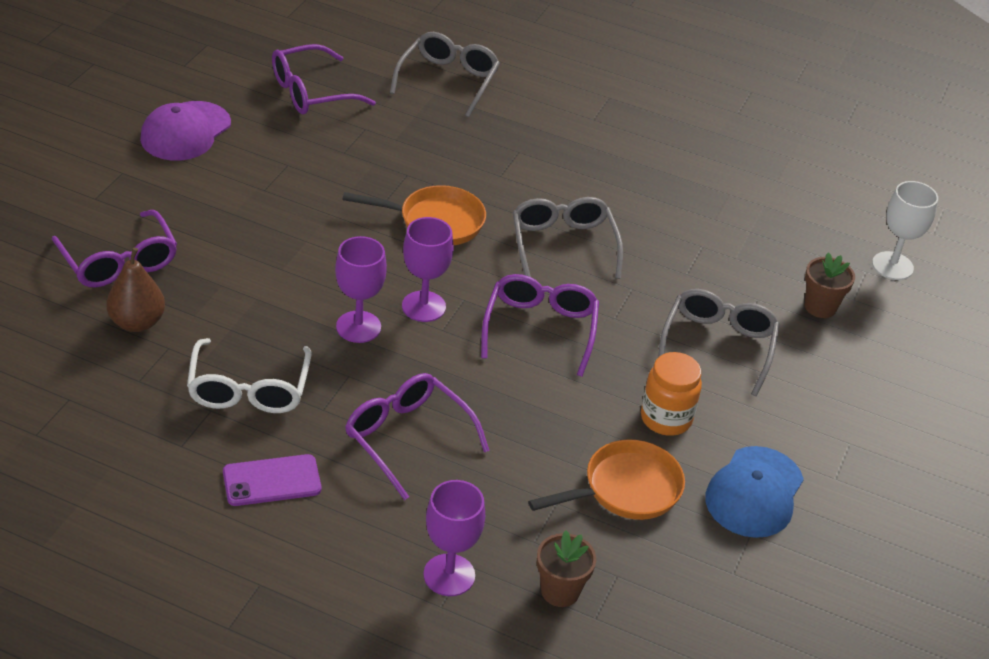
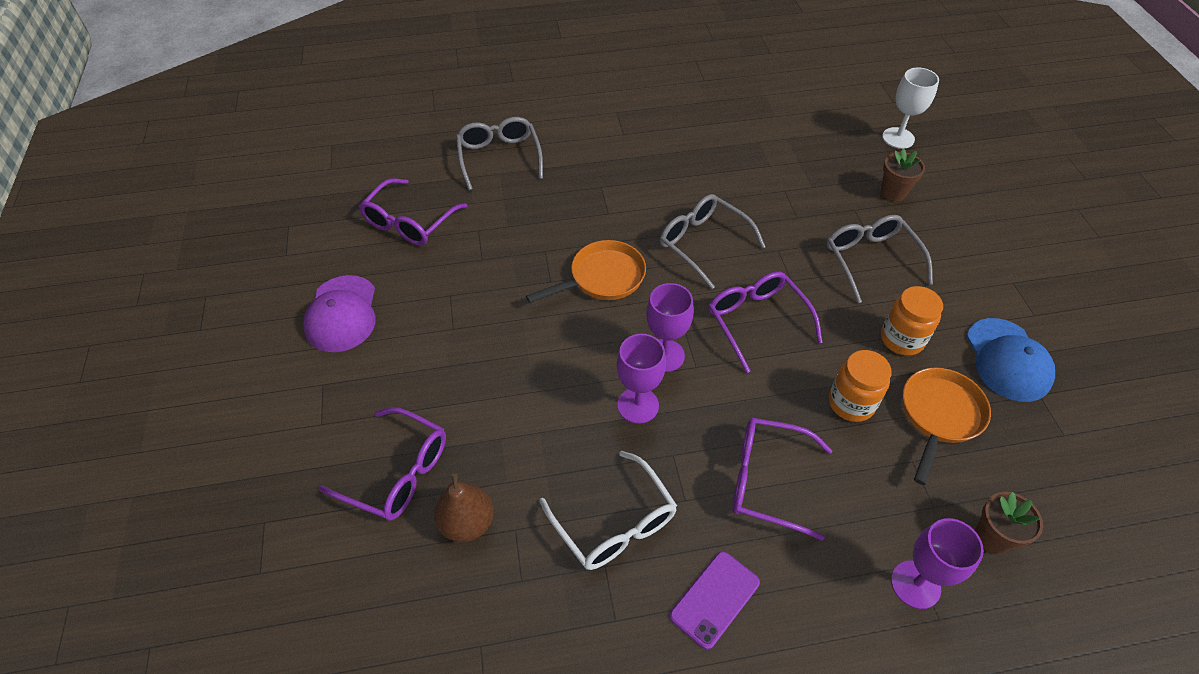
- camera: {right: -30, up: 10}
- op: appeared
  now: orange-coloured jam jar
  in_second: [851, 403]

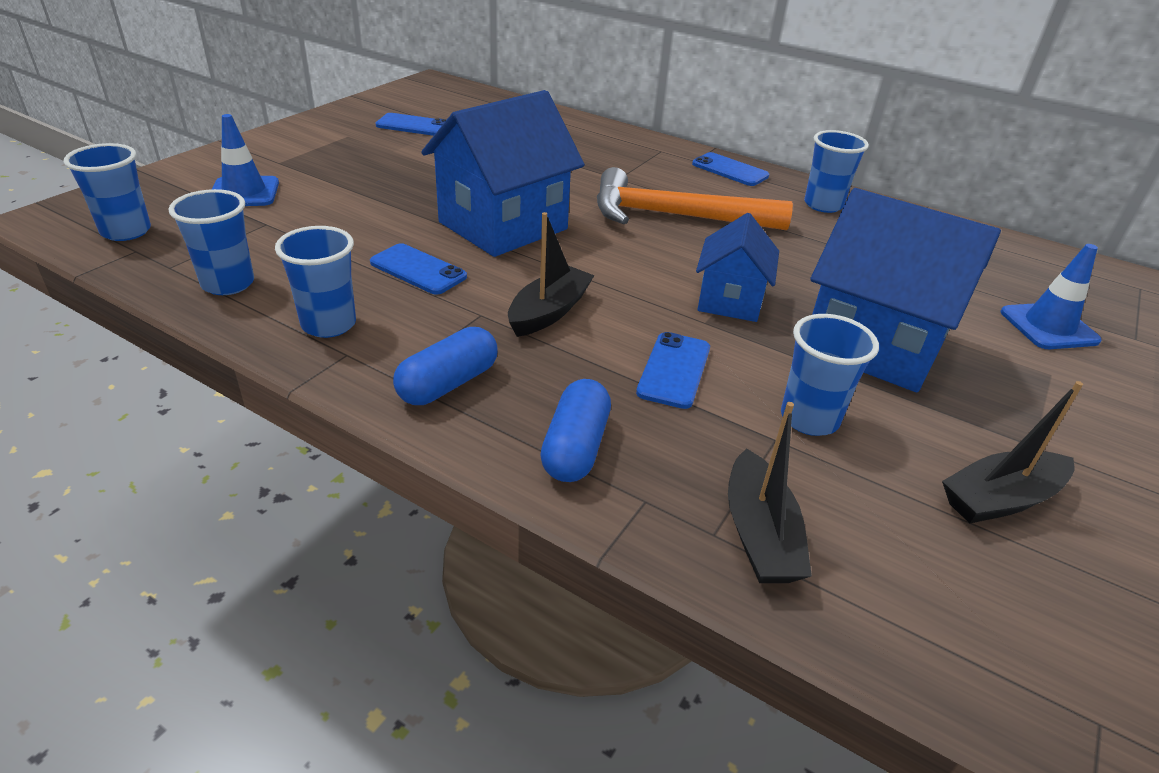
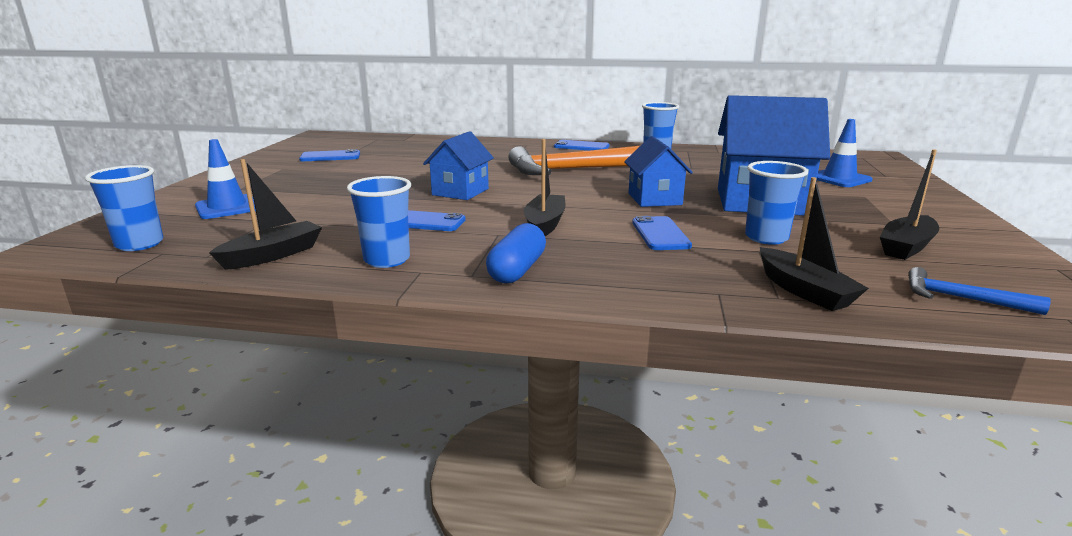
- camera: {right: -20, up: -15}
- op: size
  was: royal blue house
  in_first: [503, 226]
  in_second: [460, 192]
  ratio: 0.58
- op: exchanged
  was: royal blue tumbler
  now: black sailboat
  in_first: [228, 284]
  in_second: [273, 255]
- op: missing
  was: royal blue pill shape
  in_first: [575, 447]
- op: appeared
  now: royal blue claw hammer
  in_second: [961, 299]

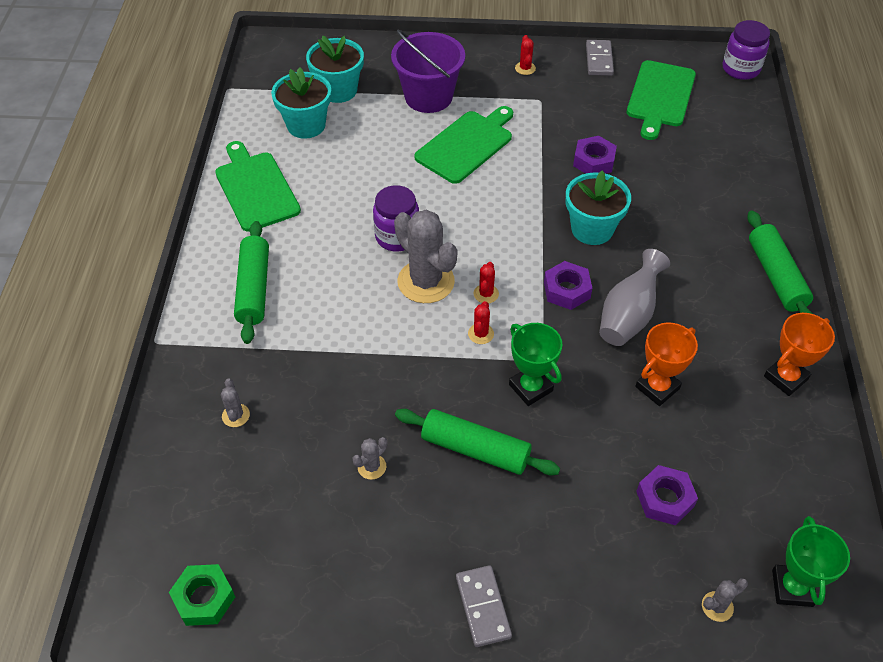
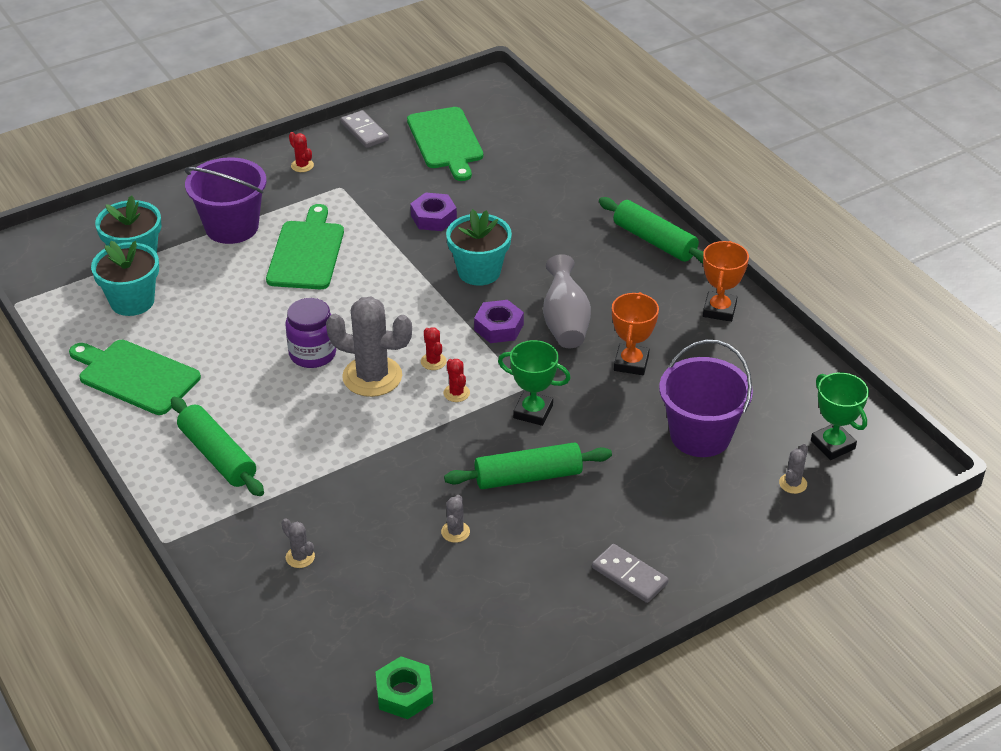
- camera: {right: -35, up: -10}
- op: missing
  was: royal purple jam jar
  in_first: [740, 69]
- op: exchanged
  was: royal purple nut
  now: royal purple sand bucket
  in_first: [665, 499]
  in_second: [700, 435]

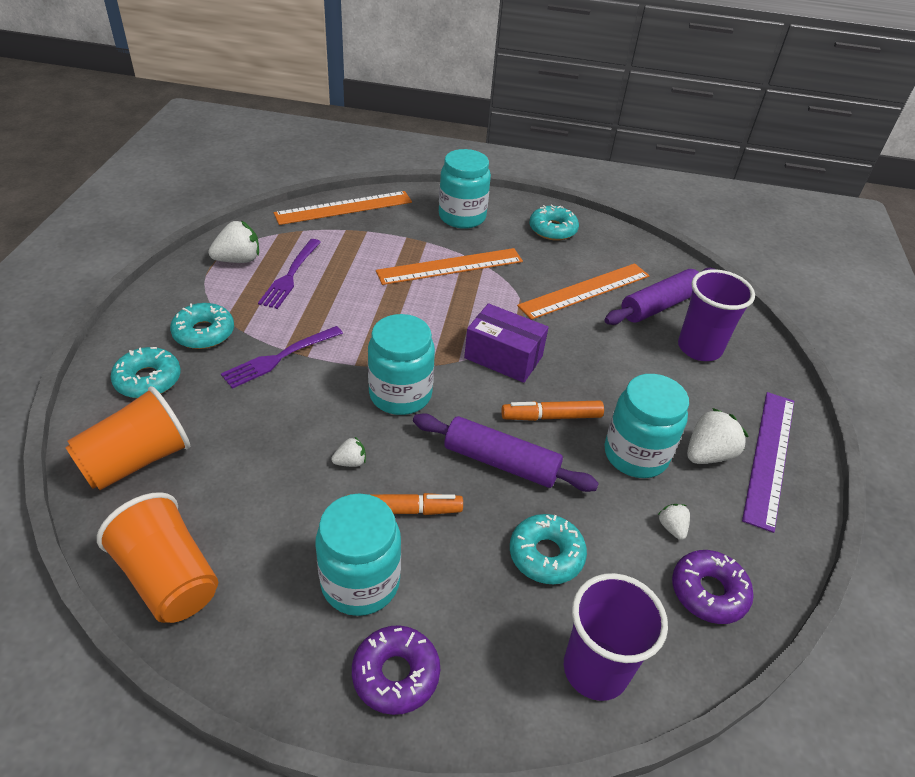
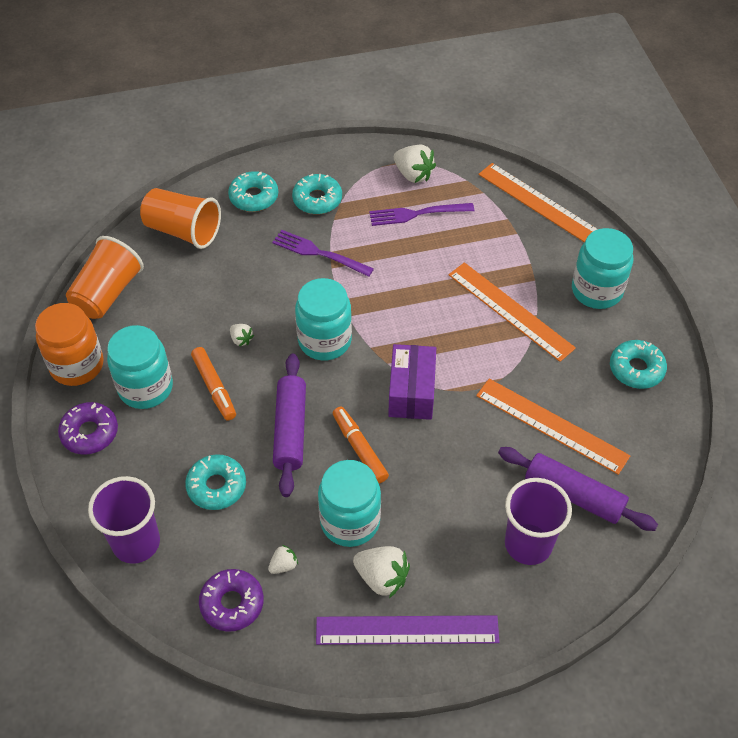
- camera: {right: 70, up: 10}
- op: appeared
  now: orange-coloured jam jar
  in_second: [77, 365]

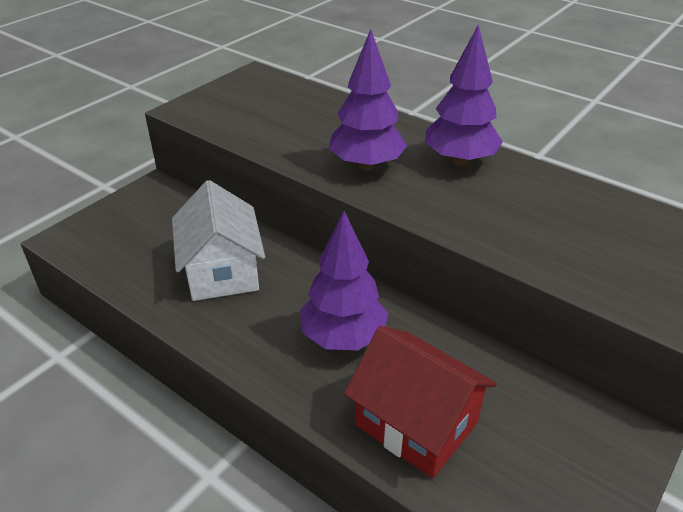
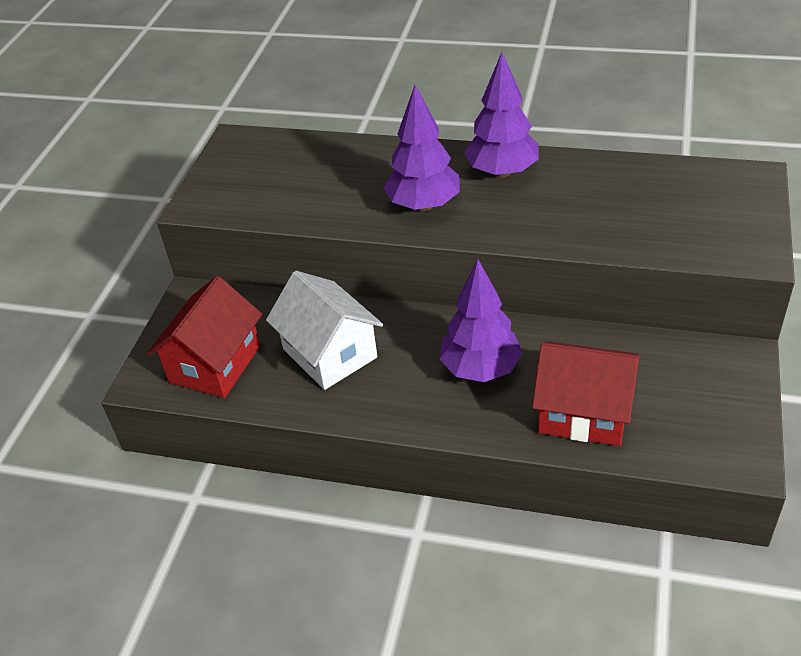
- camera: {right: -20, up: 5}
- op: appeared
  now: crimson house
  in_second: [215, 364]

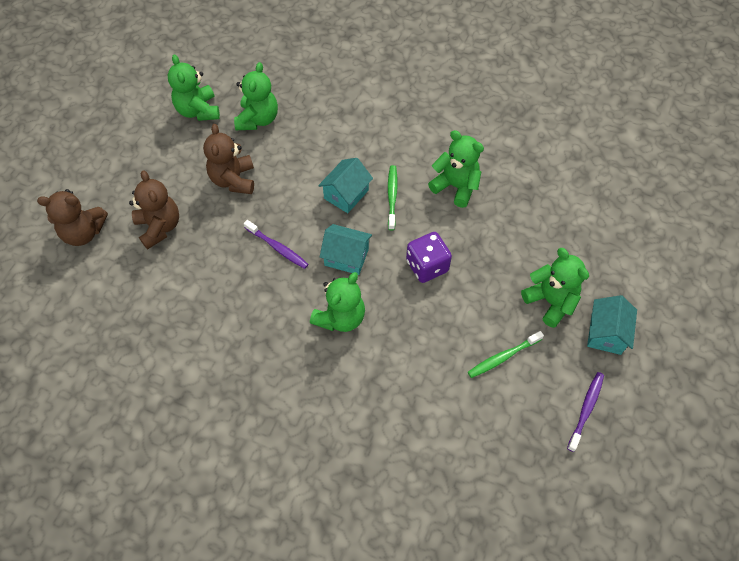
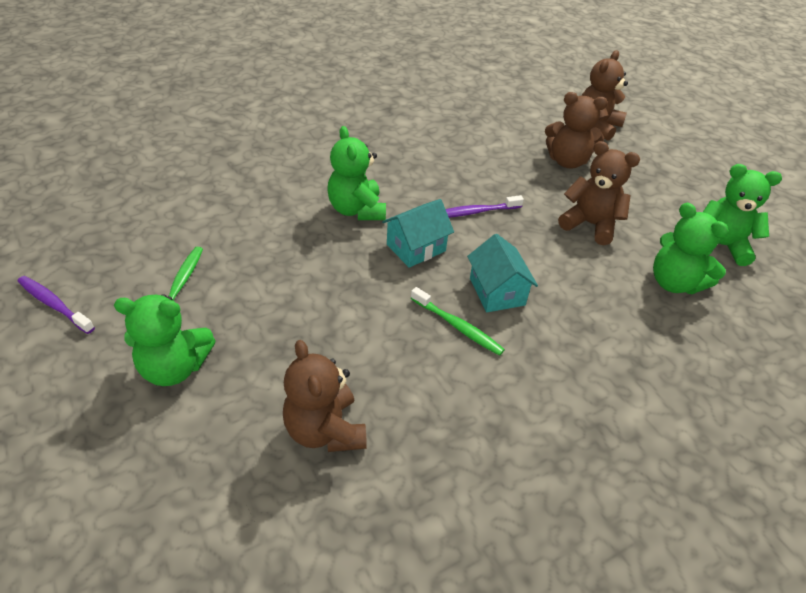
- camera: {right: 125, up: -15}
- op: missing
  was: leaf-green stuffed bear
  in_first: [455, 186]
- op: missing
  was: royal purple die
  in_first: [427, 266]
- op: missing
  was: turquoise house
  in_first: [606, 333]
- op: spun
  was: royal purple tooth brush
  in_first: [586, 410]
  in_second: [54, 304]
  clockwise: 150
- op: appeared
  now: russet stuffed bear
  in_second: [325, 430]

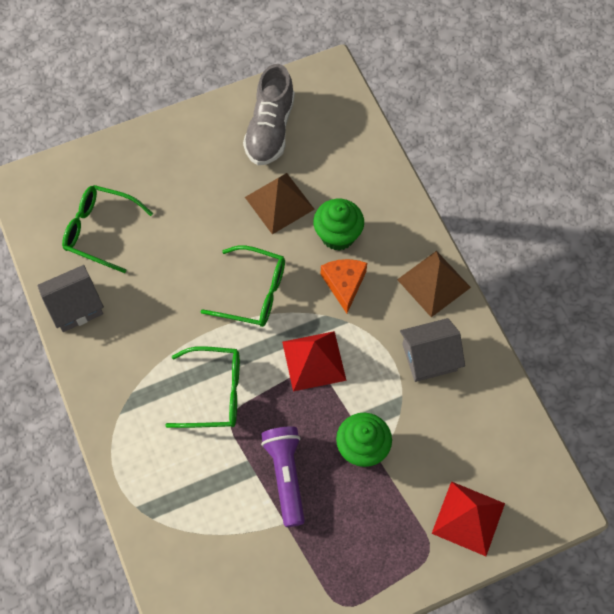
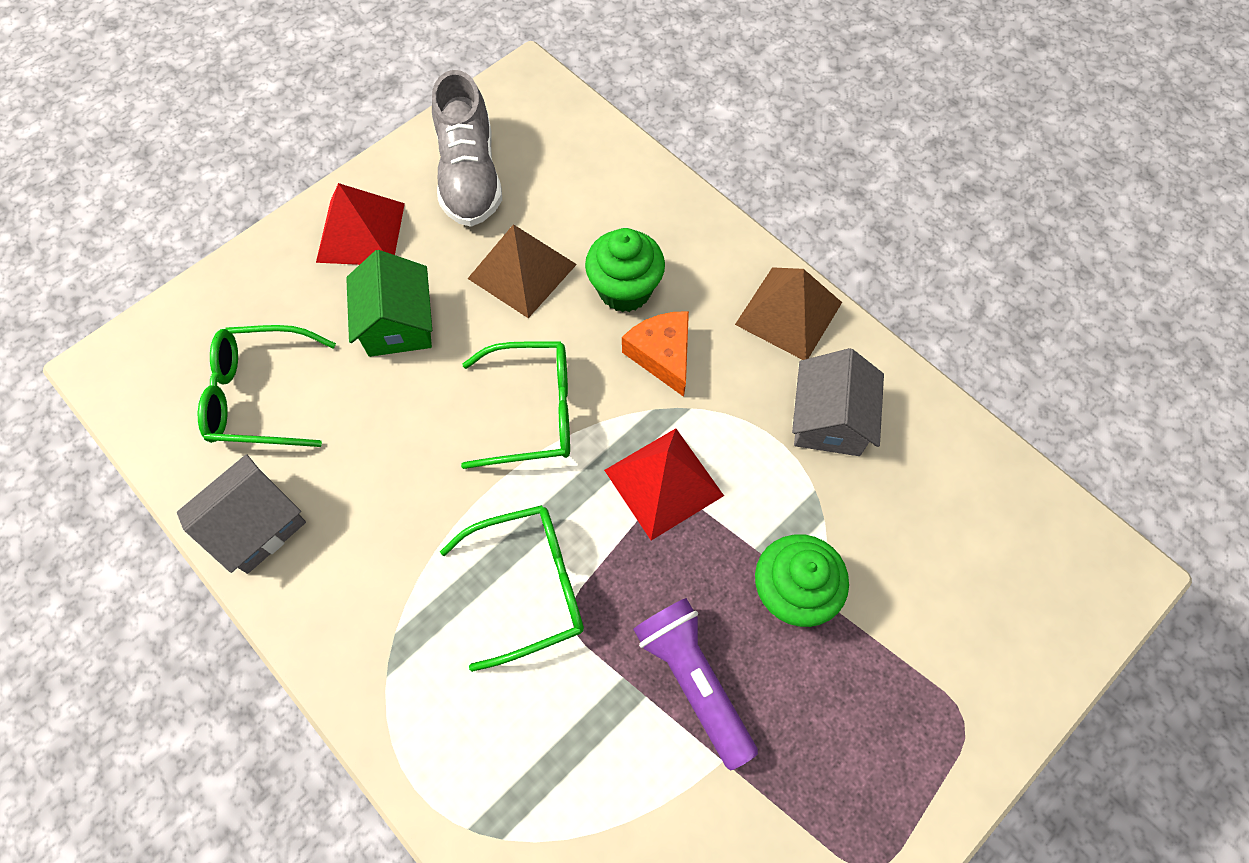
- camera: {right: -20, up: 0}
- op: spun
  was: ash-grey house
  in_first: [429, 357]
  in_second: [829, 420]
  clockwise: -45
- op: relocated
  was: crimson pyramid
  in_first: [468, 518]
  in_second: [360, 232]
- op: appeared
  now: leaf-green house
  in_second: [398, 324]

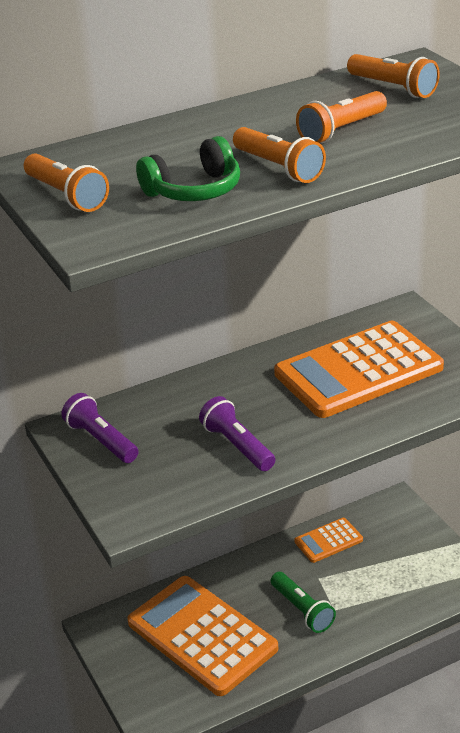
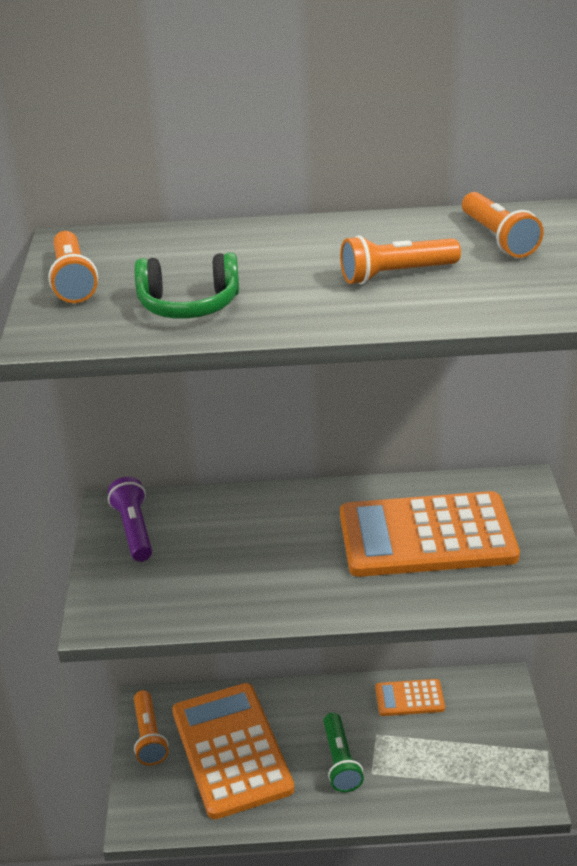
- camera: {right: 25, up: 0}
- op: relocated
  was: orange-coloured torch
  in_first: [278, 168]
  in_second: [149, 736]
- op: missing
  was: royal purple torch
  in_first: [237, 446]

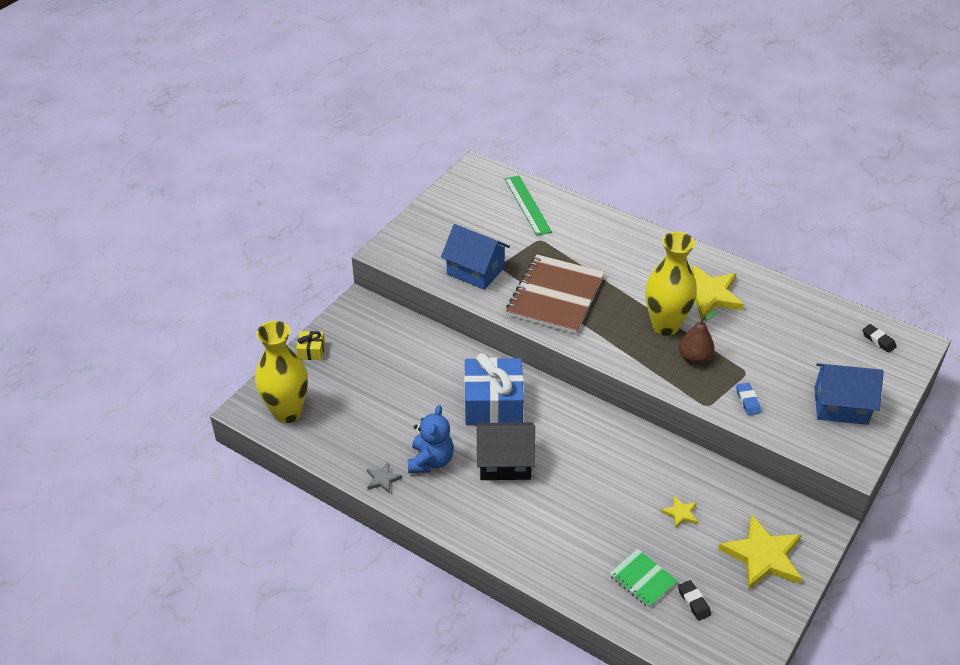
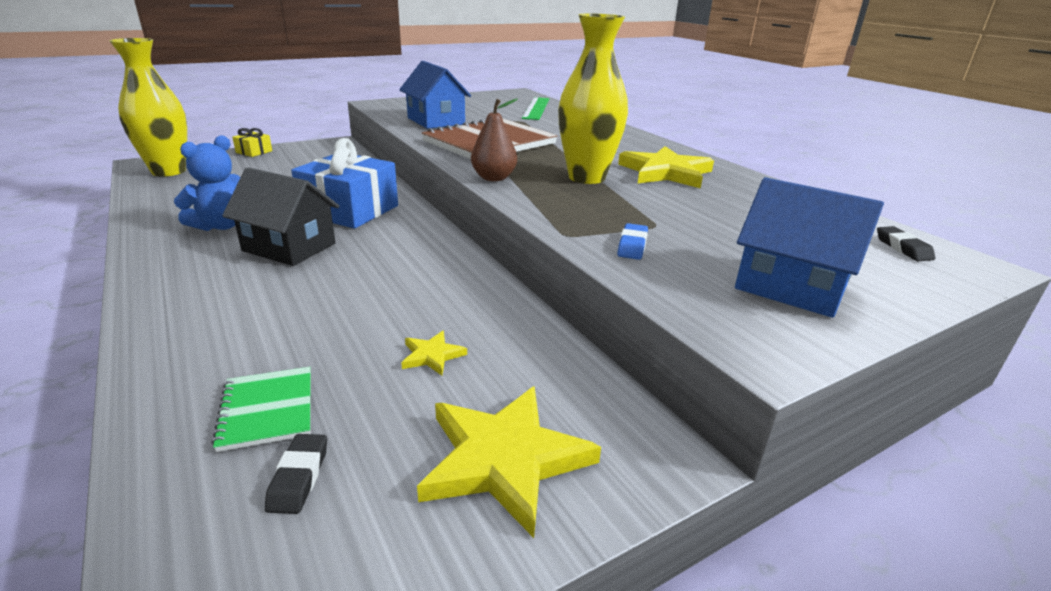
- camera: {right: 25, up: -15}
- op: relocated
  was: russet toy pear
  in_first: [694, 358]
  in_second: [493, 178]
- op: missing
  was: ash-grey star
  in_first: [383, 479]

